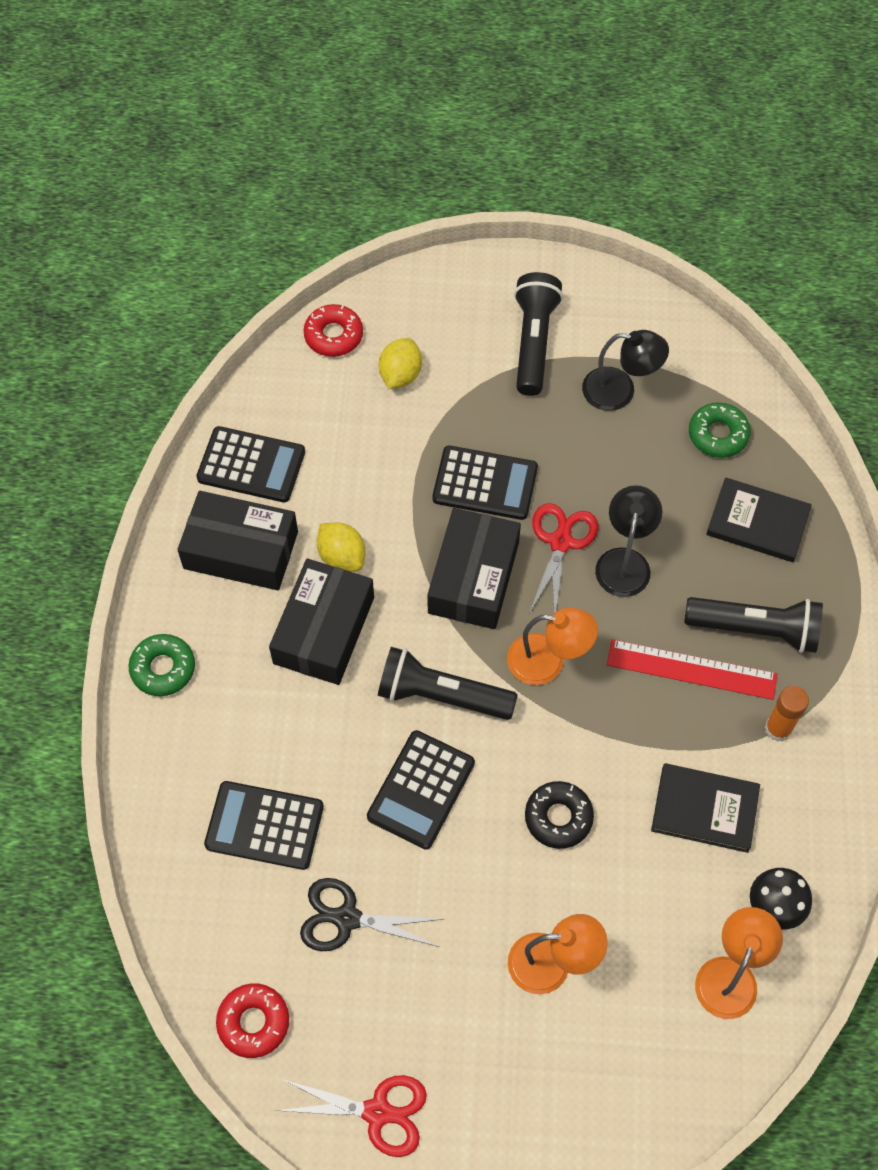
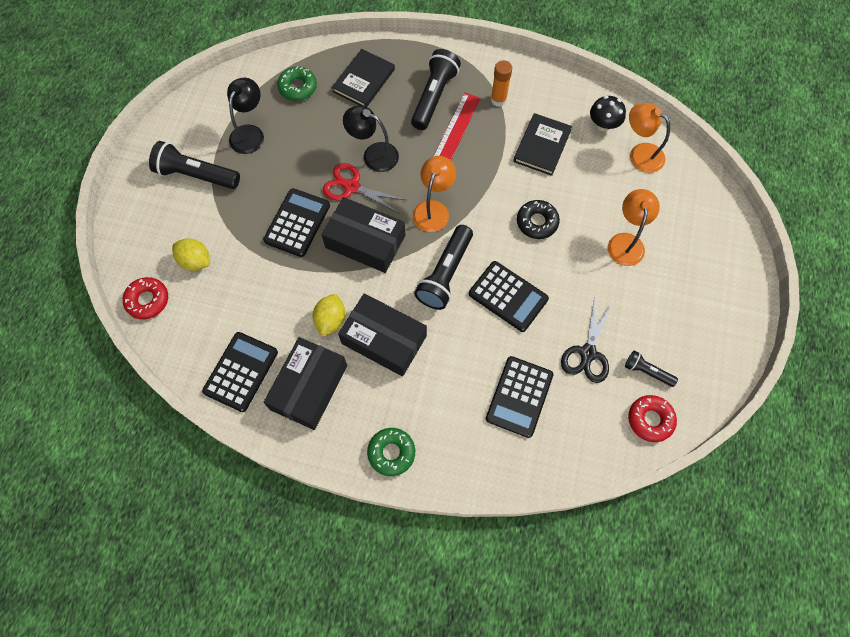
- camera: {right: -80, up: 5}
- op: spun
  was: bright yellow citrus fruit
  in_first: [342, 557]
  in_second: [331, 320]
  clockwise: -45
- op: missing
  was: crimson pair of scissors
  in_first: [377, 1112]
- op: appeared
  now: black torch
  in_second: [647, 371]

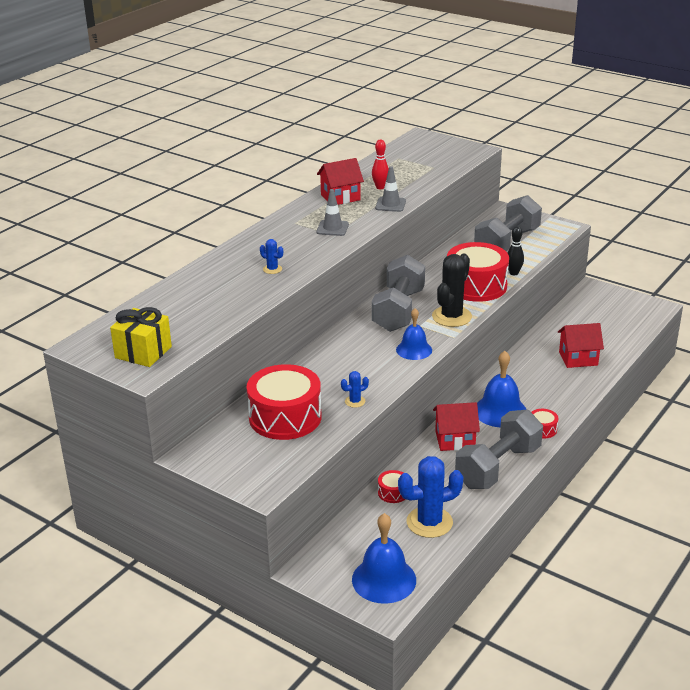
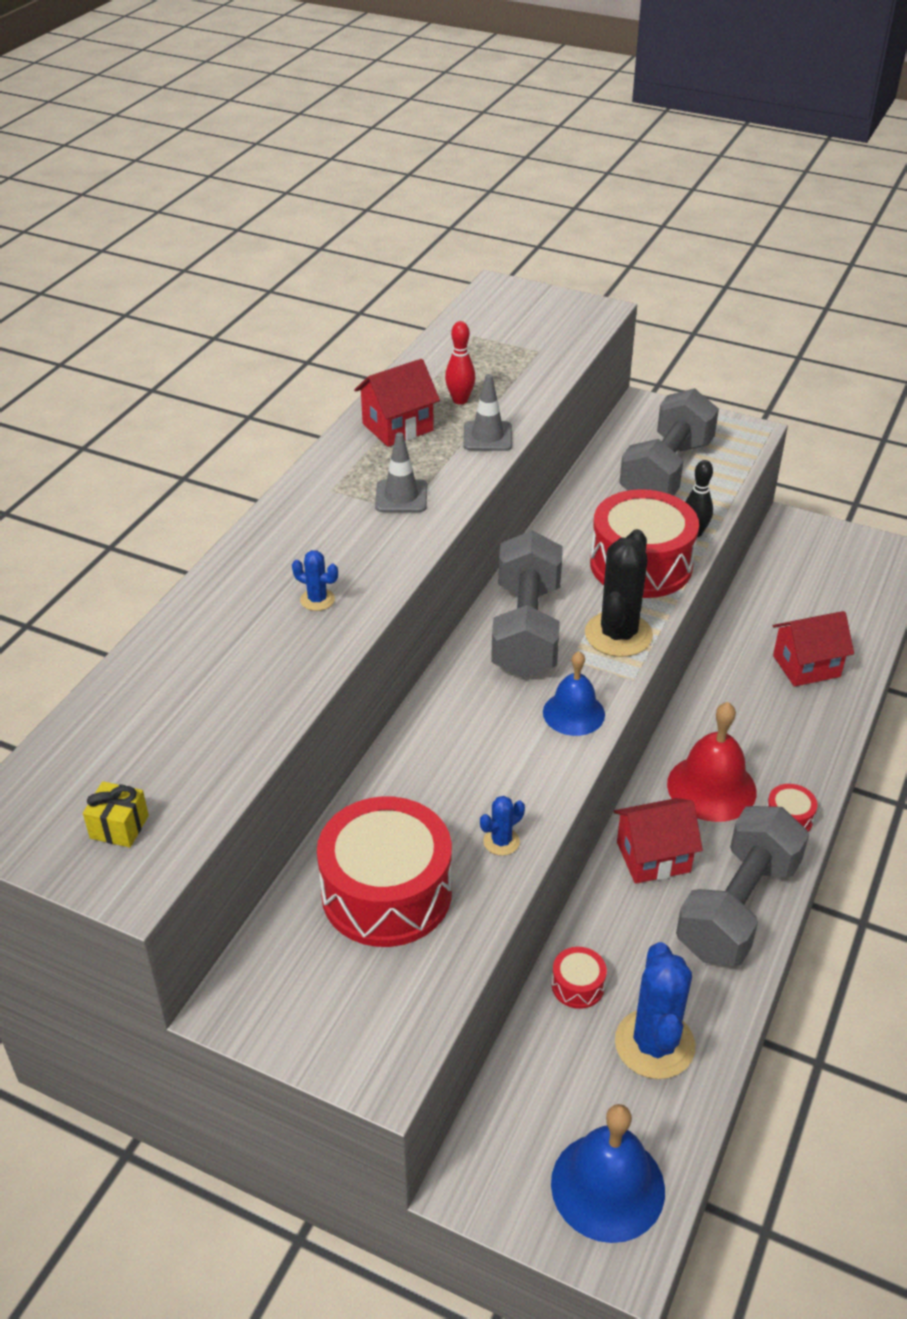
- camera: {right: -10, up: 10}
- op: size
  was: bright yellow gift
  in_first: [143, 352]
  in_second: [119, 827]
  ratio: 0.56
- op: colour
  was: royal blue hand bell
  now: crimson hand bell
  in_first: [500, 411]
  in_second: [711, 787]
- op: spun
  was: royal blue saguaro cactus
  in_first: [429, 522]
  in_second: [654, 1044]
  clockwise: -60

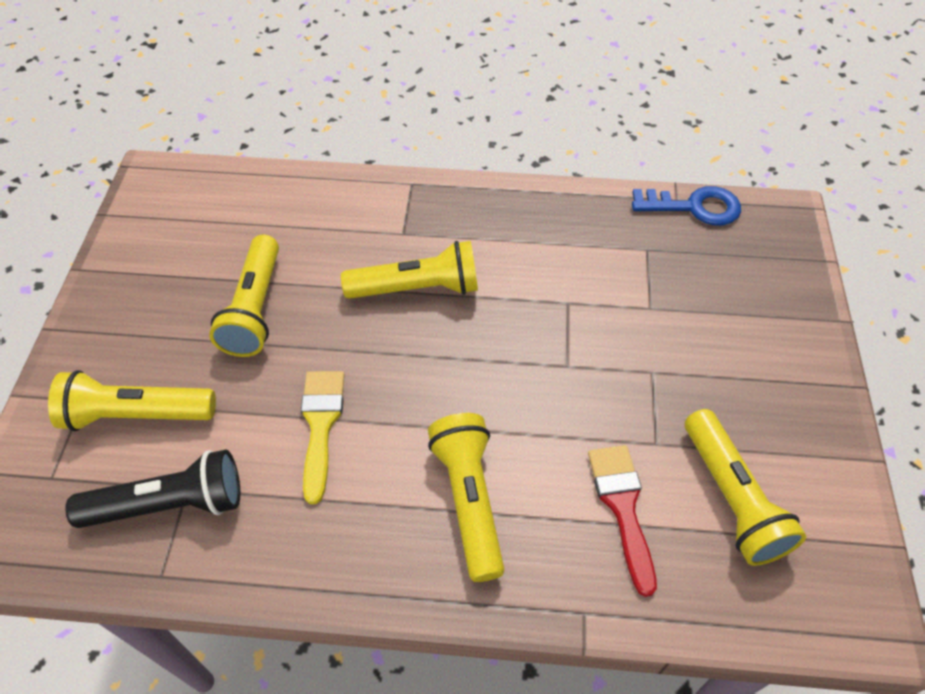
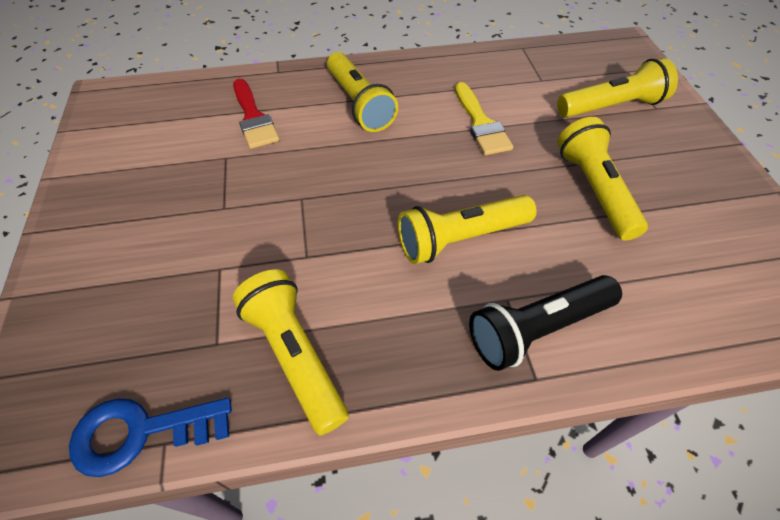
- camera: {right: 165, up: 0}
- op: relocated
  was: bright yellow torch
  in_first: [732, 498]
  in_second: [295, 355]
- op: relocated
  was: black torch
  in_first: [169, 504]
  in_second: [537, 329]

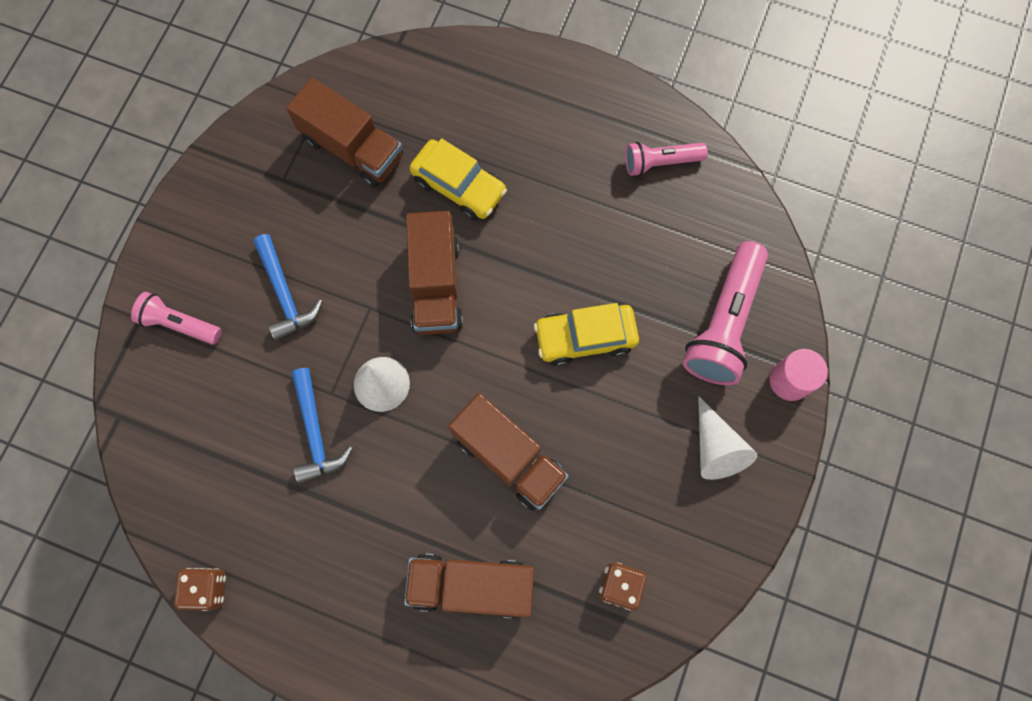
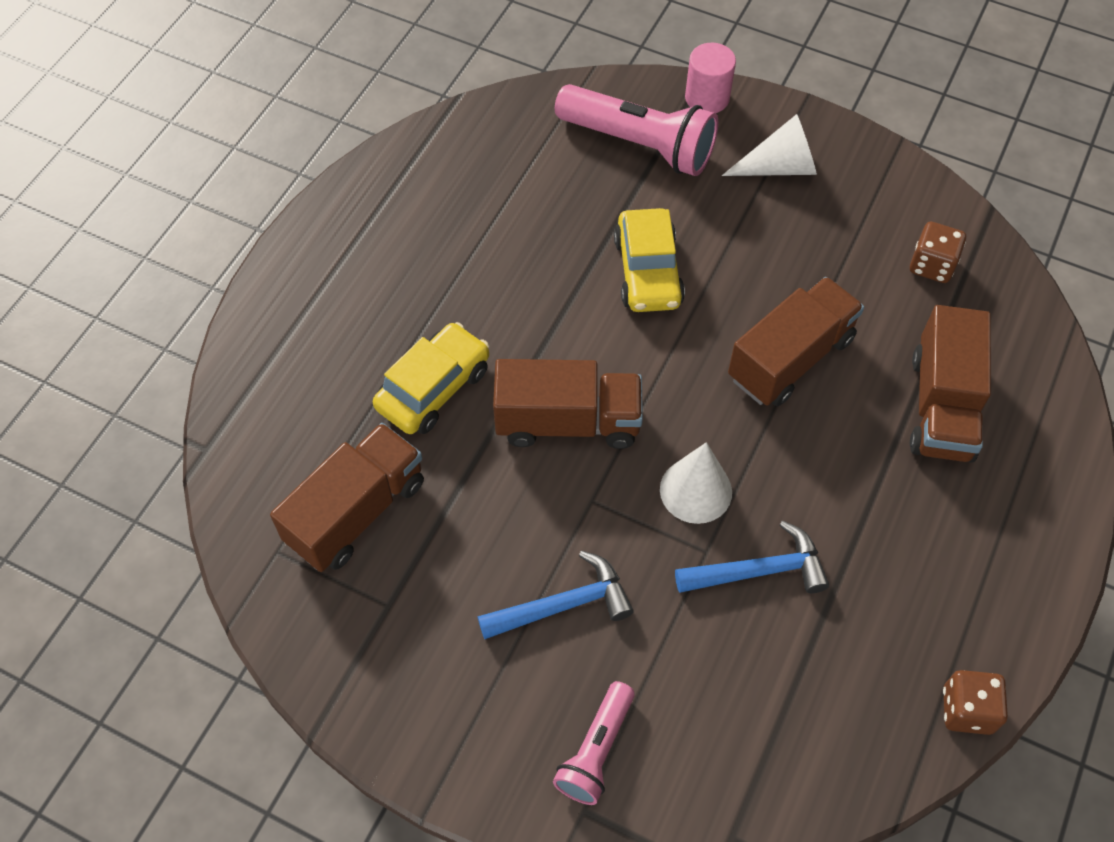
- camera: {right: -85, up: -15}
- op: missing
  was: pink torch
  in_first: [660, 163]

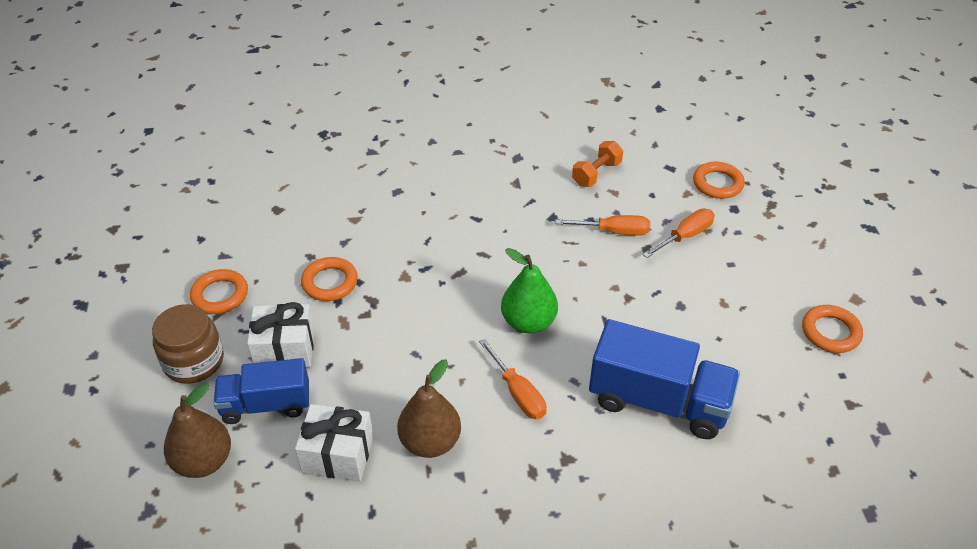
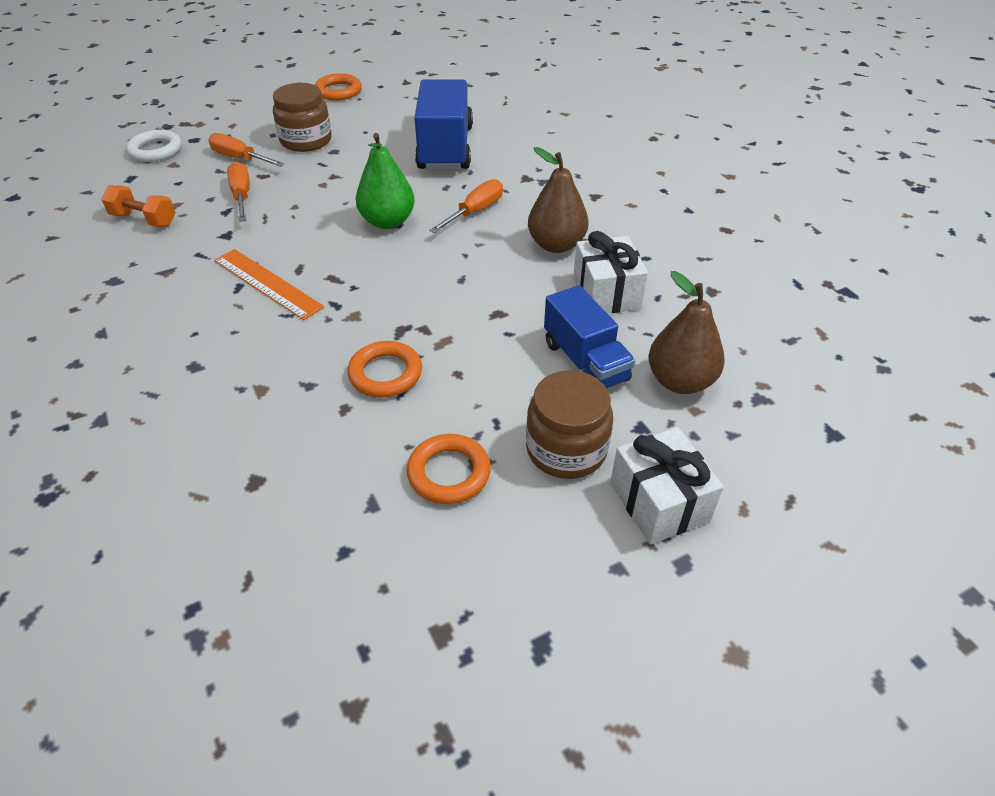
- camera: {right: -110, up: 0}
- op: colour
  was: orange-coloured torus
  now: snow-white torus
  in_first: [717, 183]
  in_second: [156, 150]
- op: relocated
  was: snow-white gift
  in_first: [285, 349]
  in_second: [659, 502]
- op: appeared
  now: russet jam jar
  in_second: [306, 140]
- op: appeared
  now: orange-coloured ruler
  in_second: [267, 283]

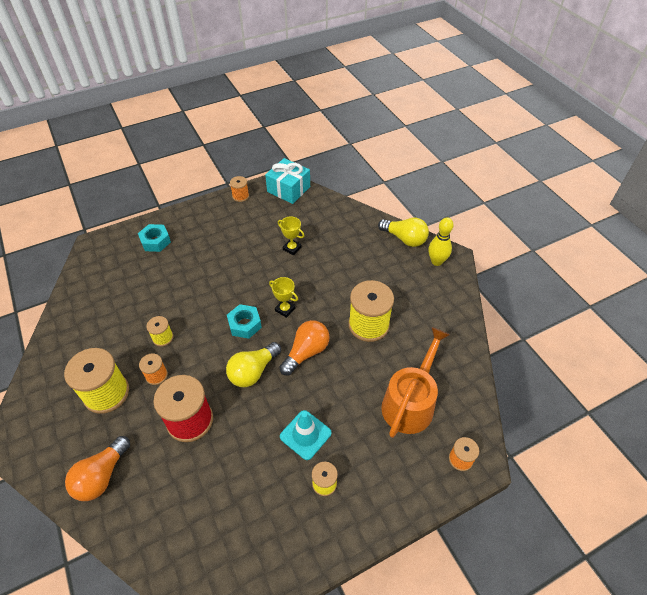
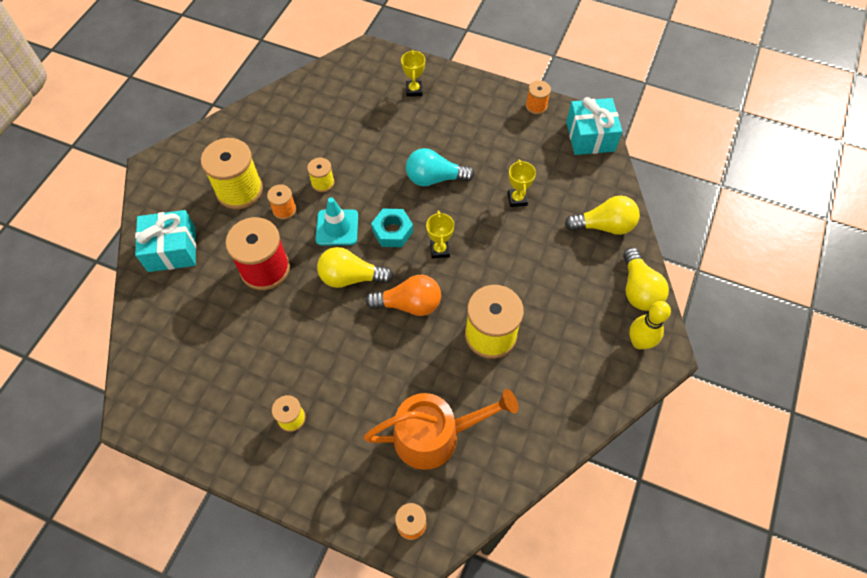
- camera: {right: 50, up: 10}
- op: exchanged
  was: turquoise nut
  now: bright yellow award cup
  in_first: [155, 241]
  in_second: [414, 90]
- op: relocated
  was: turquoise traffic cone
  in_first: [305, 435]
  in_second: [337, 227]
- op: exchanged
  was: orange-coloured light bulb
  now: turquoise gift
  in_first: [102, 476]
  in_second: [172, 249]
- op: appeared
  now: turquoise light bulb
  in_second: [434, 178]
- op: appeared
  now: bright yellow light bulb
  in_second: [604, 226]

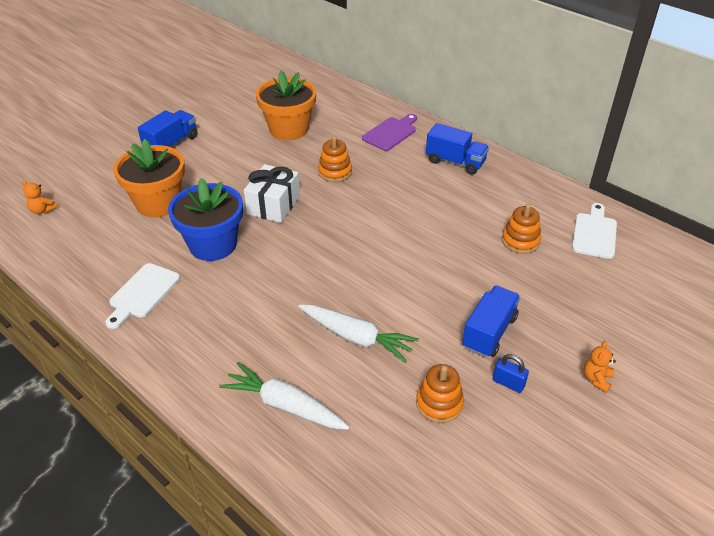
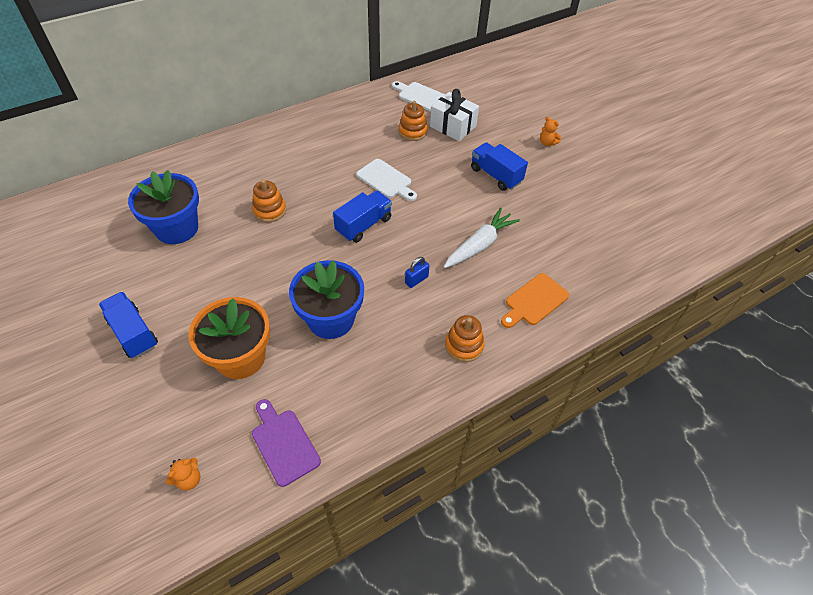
- camera: {right: -75, up: 10}
- op: colour
  was: orange-coloured flower pot
  now: royal blue flower pot
  in_first: [289, 129]
  in_second: [177, 228]
- op: relocated
  was: royal purple cutting board
  in_first: [391, 133]
  in_second: [283, 443]
- op: relocated
  was: royal blue toy truck
  in_first: [455, 162]
  in_second: [363, 225]
- op: relocated
  was: snow-white gift
  in_first: [273, 205]
  in_second: [453, 126]
- op: relocated
  was: snow-white cutting board
  in_first: [142, 293]
  in_second: [386, 180]
- op: relocated
  was: royal blue lock
  in_first: [508, 383]
  in_second: [416, 280]
- op: exchanged
  was: snow-white carrot
  now: orange-coloured cutting board
  in_first: [284, 405]
  in_second: [534, 301]
- op: relocated
  was: orange-coloured stacking toy
  in_first: [439, 403]
  in_second: [464, 345]

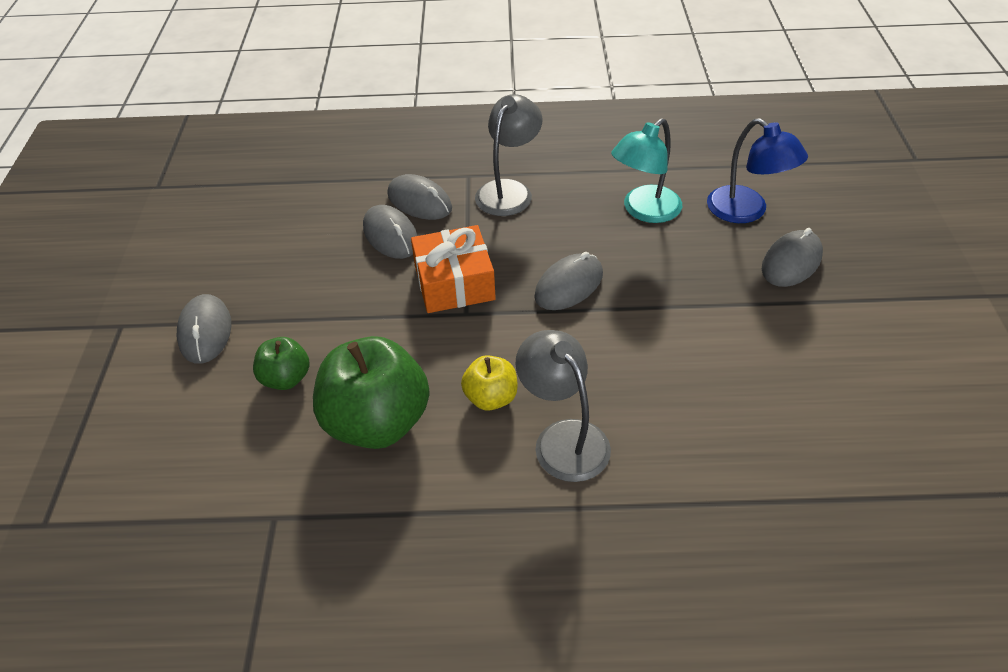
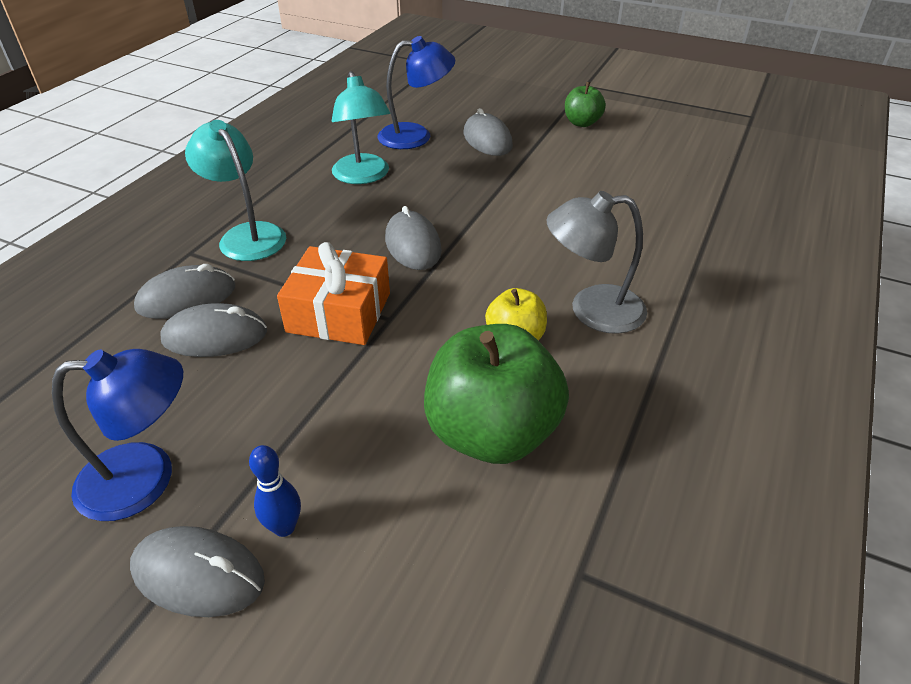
- camera: {right: -65, up: -5}
- op: colour
  was: ash-grey reading lamp
  now: turquoise reading lamp
  in_first: [509, 190]
  in_second: [246, 235]
- op: relocated
  was: leaf-green apple
  in_first: [286, 378]
  in_second: [582, 123]
- op: appeared
  now: royal blue reading lamp
  in_second: [146, 478]
- op: appeared
  now: royal blue skittle
  in_second: [284, 527]

